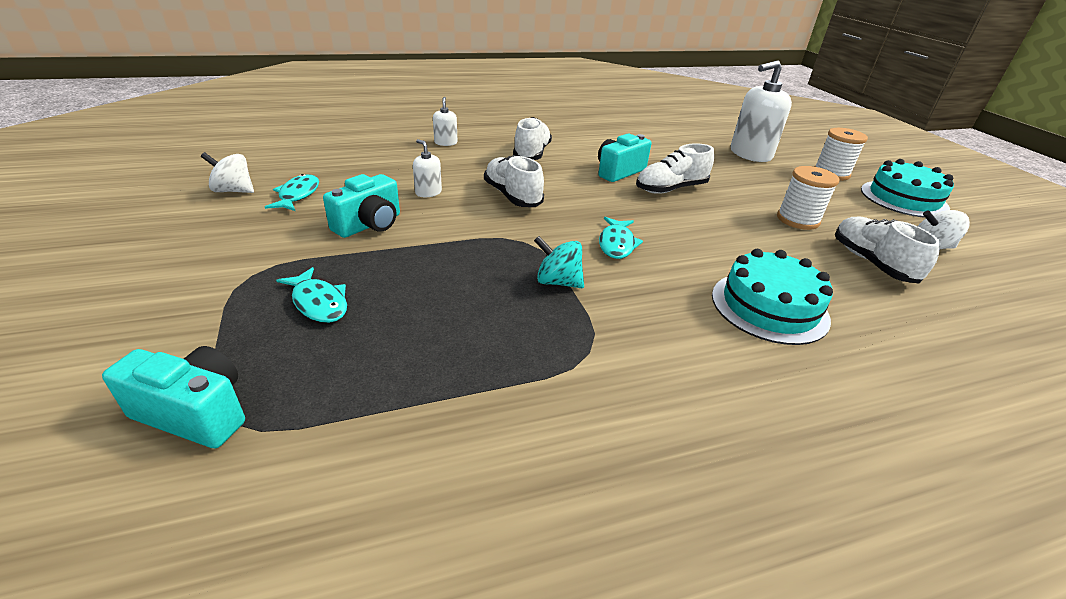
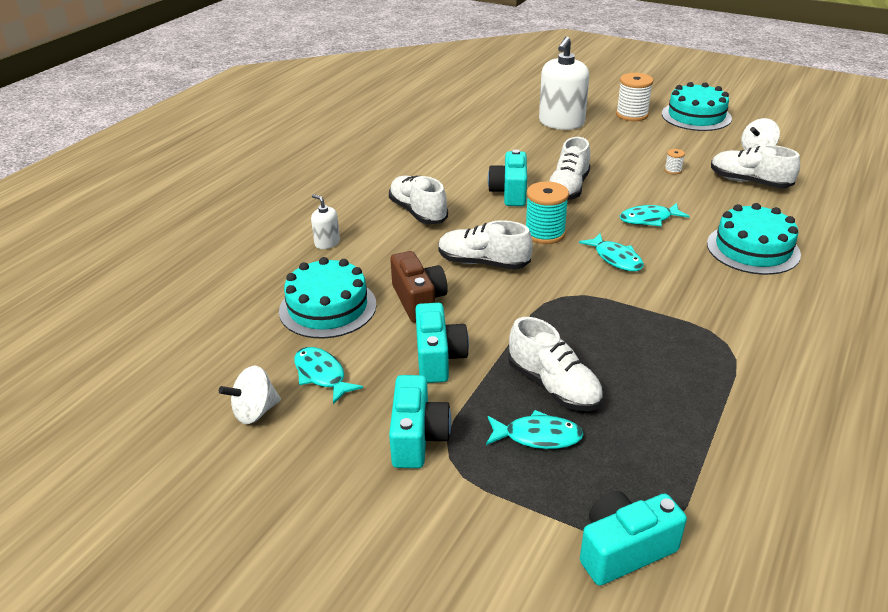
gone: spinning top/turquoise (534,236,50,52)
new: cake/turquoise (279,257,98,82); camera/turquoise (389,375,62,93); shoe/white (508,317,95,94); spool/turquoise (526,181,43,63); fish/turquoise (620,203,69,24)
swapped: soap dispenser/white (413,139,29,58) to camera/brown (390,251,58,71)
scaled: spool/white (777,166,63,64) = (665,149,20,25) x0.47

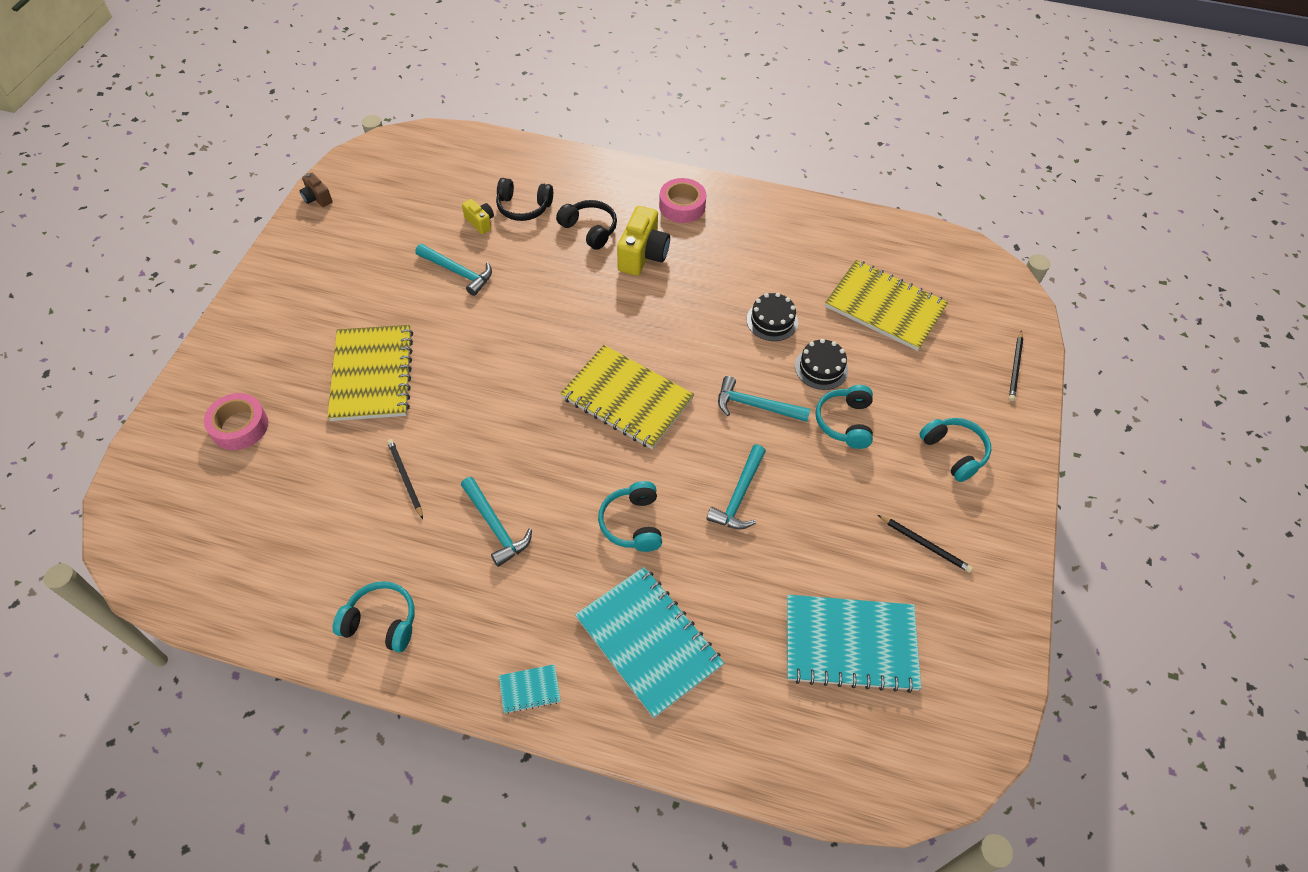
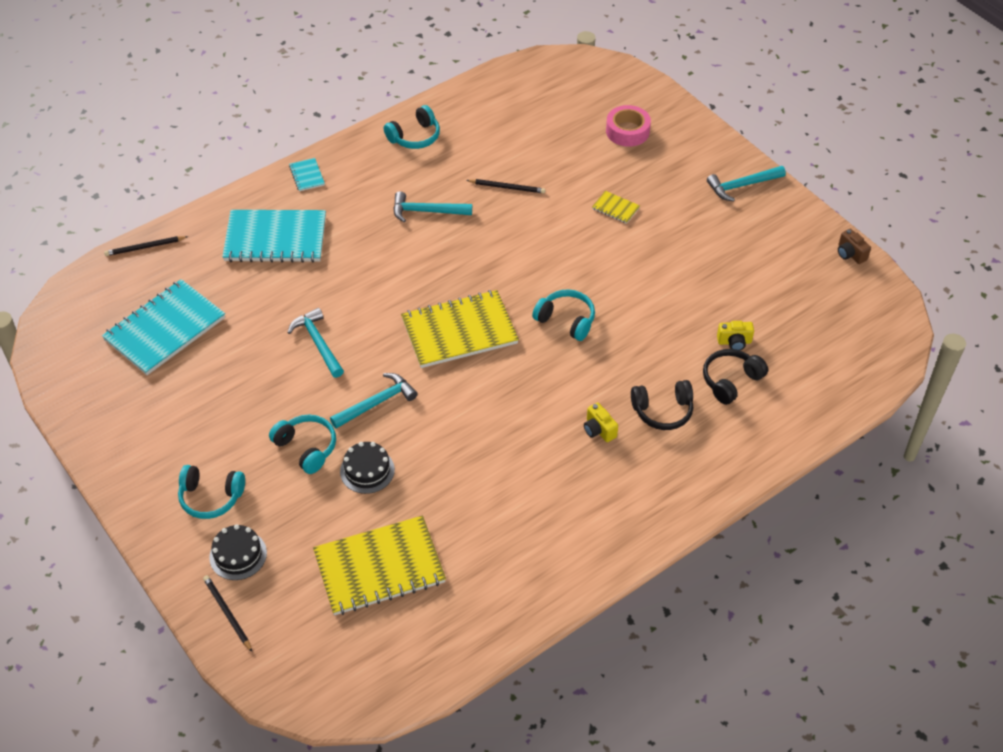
gone: tape/pink (659,178,47,45)
shifted: pencil/black (878,515,95,58) to (104,236,84,20); cake/black (747,293,51,48) to (209,524,58,56); headphones/turquoise (598,481,64,71) to (532,289,63,52); hammer/turquoise (415,244,77,52) to (707,166,79,35)
rotated: notebook/turquoise (499,664,62,50) = (289,158,36,34) 45 degrees counterclockwise; camera/brown (300,173,32,34) = (838,229,33,35) 120 degrees counterclockwise
scaled: camera/yellow (617,206,53,70) = (584,402,34,40) x0.54; notebook/yellow (328,325,85,96) = (592,191,48,33) x0.42

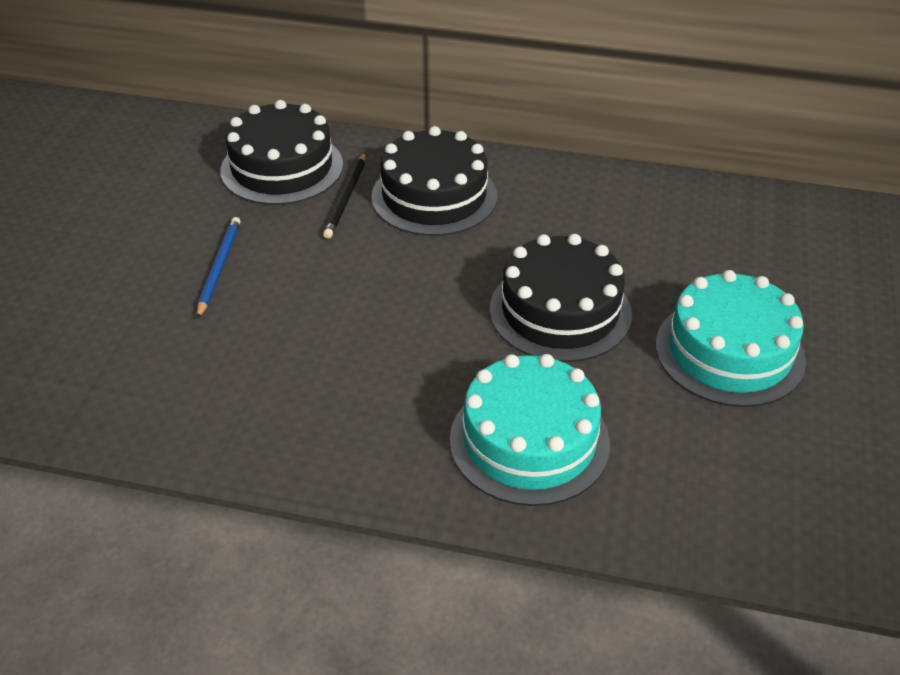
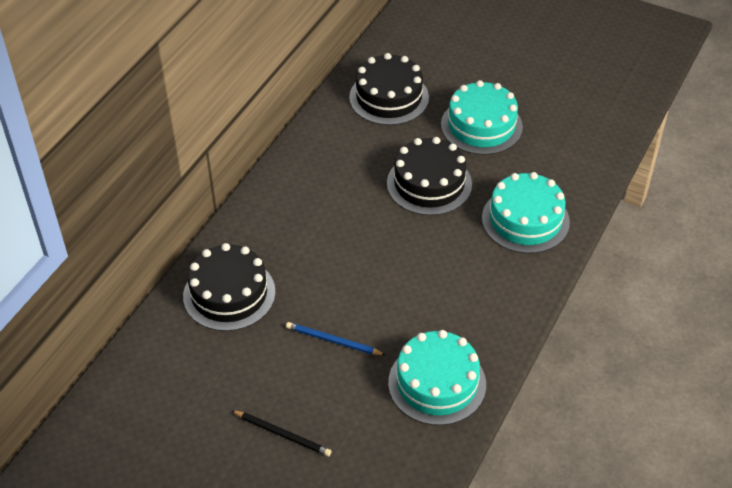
new: cake/turquoise (388,330,98,96)
shifted: pencil/black (323,153,43,86) to (231,410,101,46); cake/black (371,126,126,110) to (349,53,80,72)

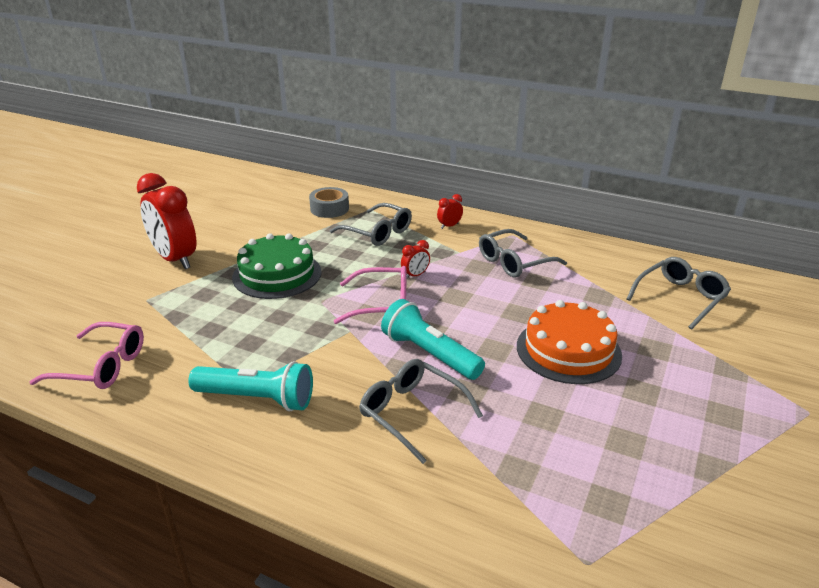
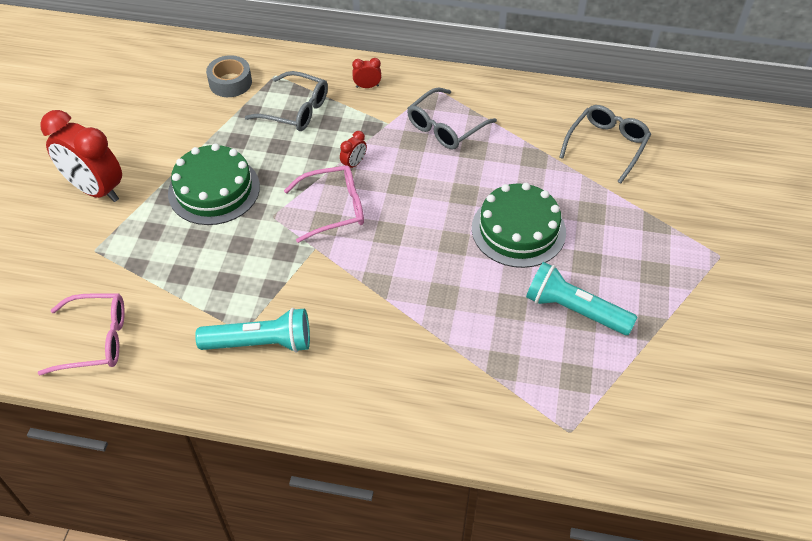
gone: glasses/grey (359,359,124,105)
shifted: flashlight/turquoise (381,299,104,81) to (526,262,111,73)
repainted: cake/orange (517,300,105,84) to cake/green (472,183,94,85)
rotated: clock/red (437,194,26,35) = (352,58,29,30) 45 degrees clockwise

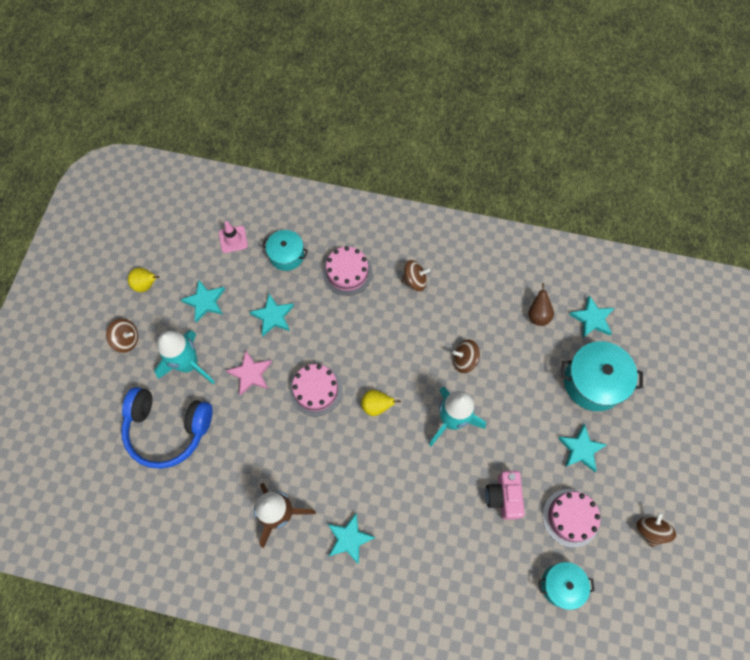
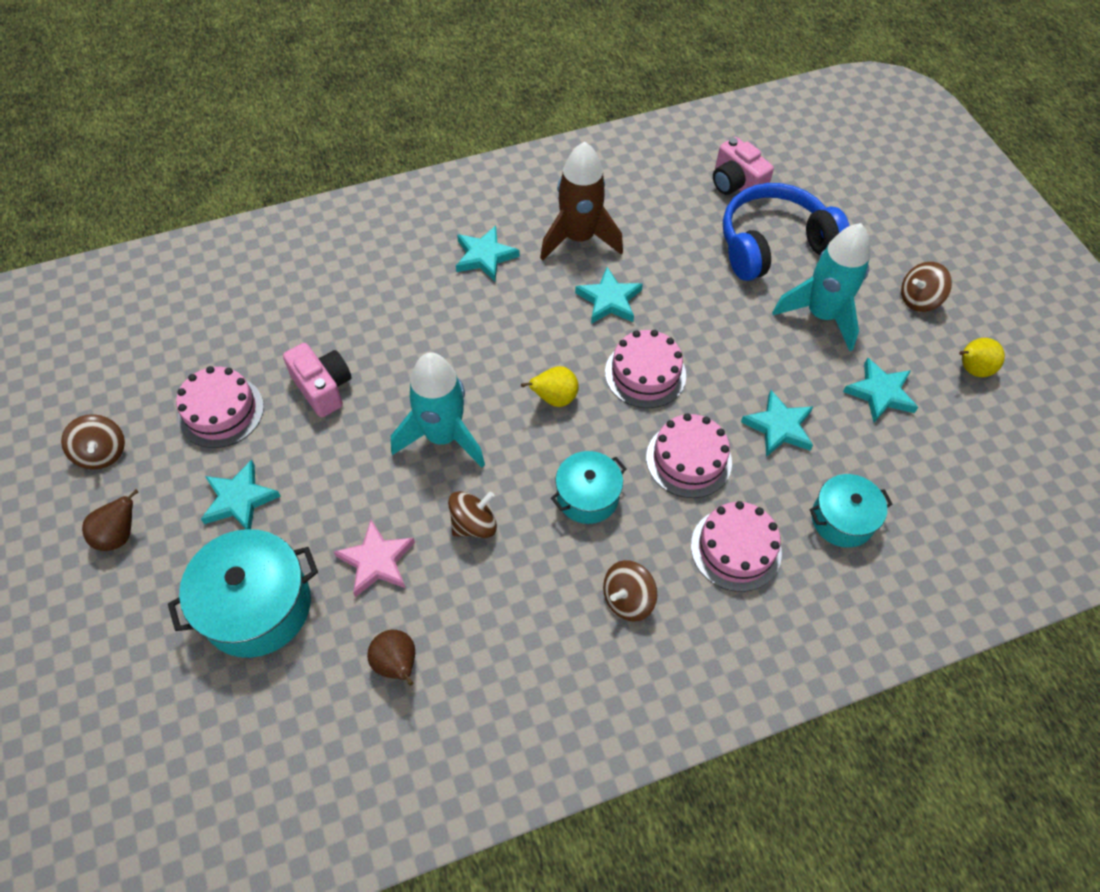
gone: traffic cone/pink (219,221,29,32)
new: pear/brown (82,489,56,62); cake/pink (646,413,86,85); camera/pink (713,137,61,63)
shifted: star/pink (226,350,46,46) to (334,520,81,77); pot/turquoise (539,562,56,48) to (551,451,75,73); star/turquoise (569,295,45,43) to (575,267,68,57)

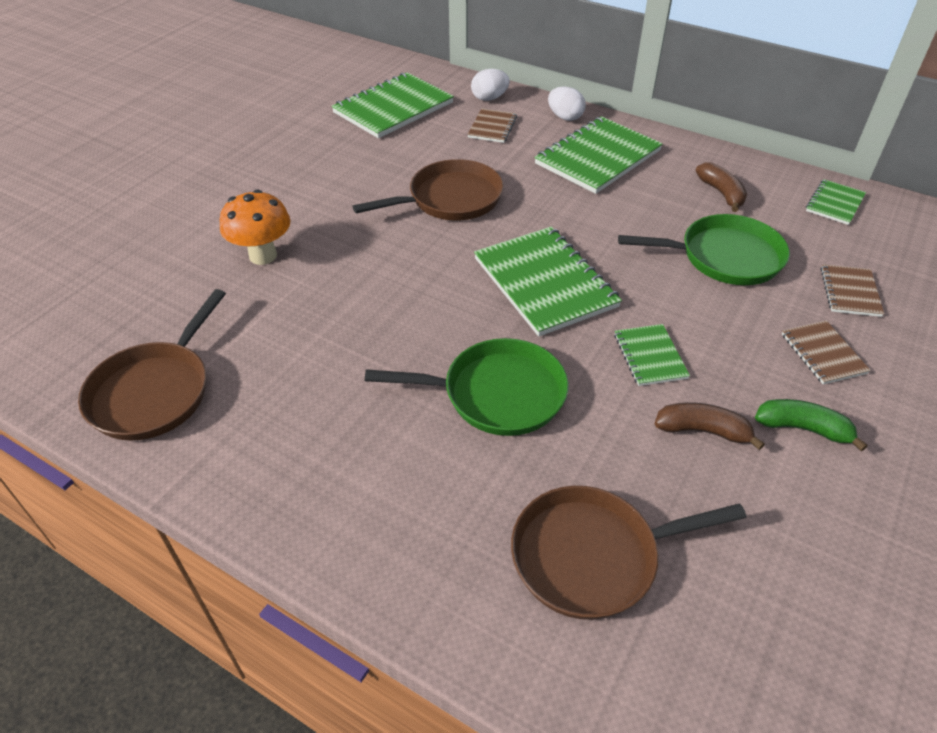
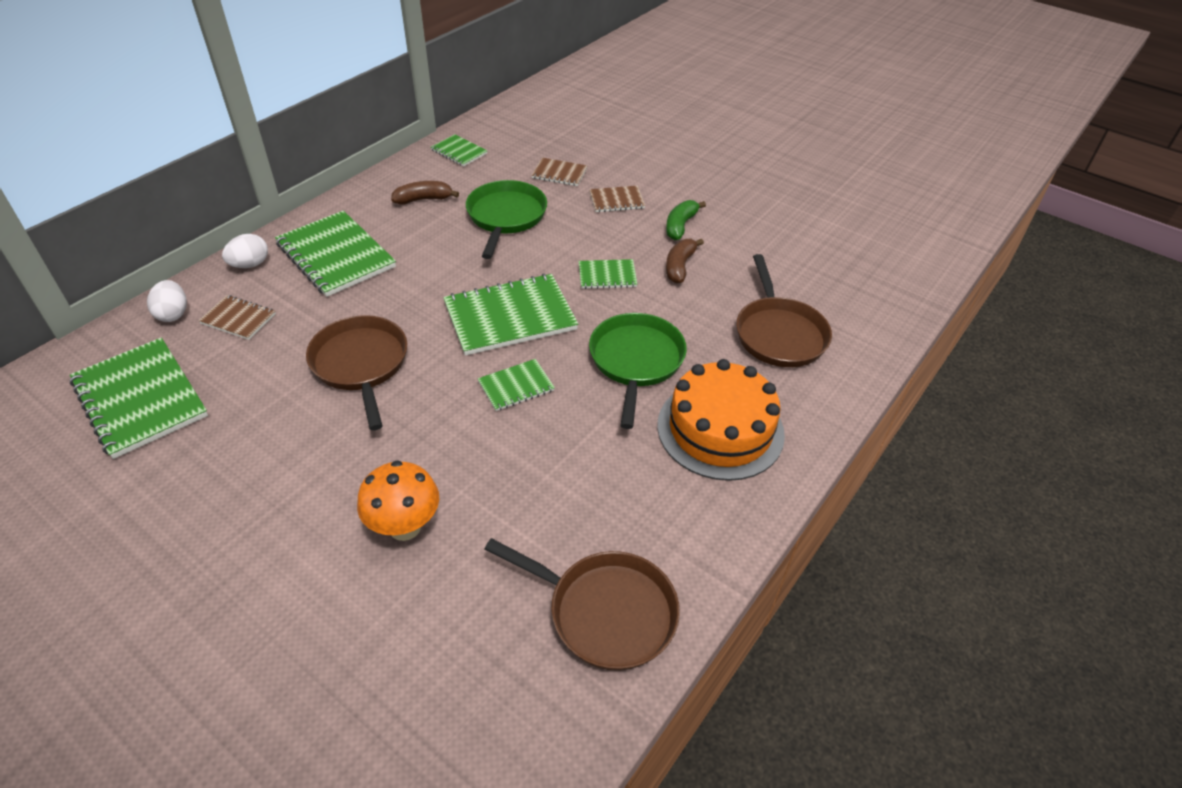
new: notebook/green (478,359,77,52); cake/orange (657,359,128,122)

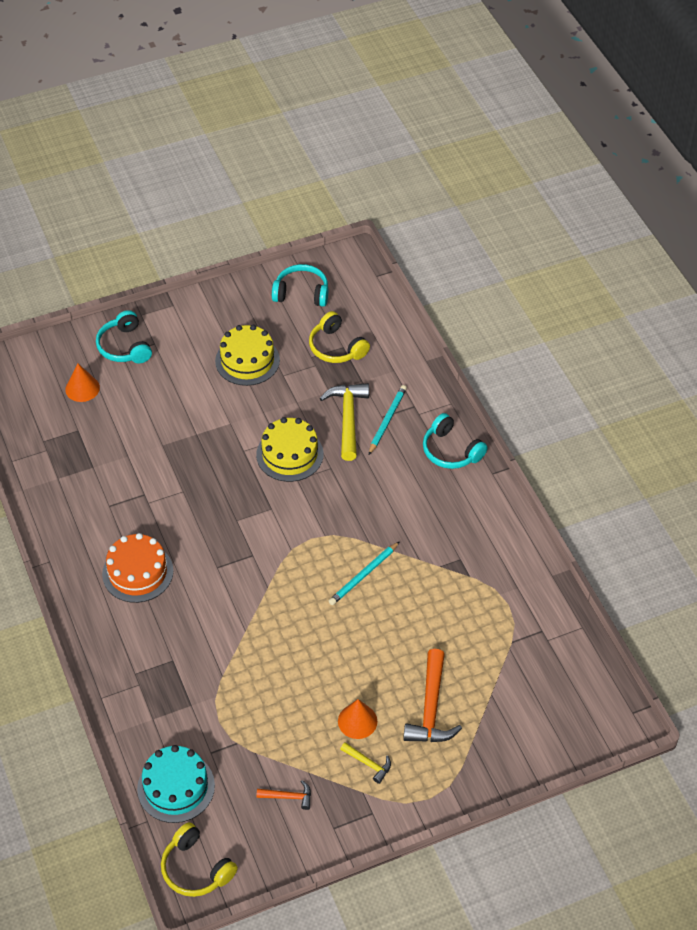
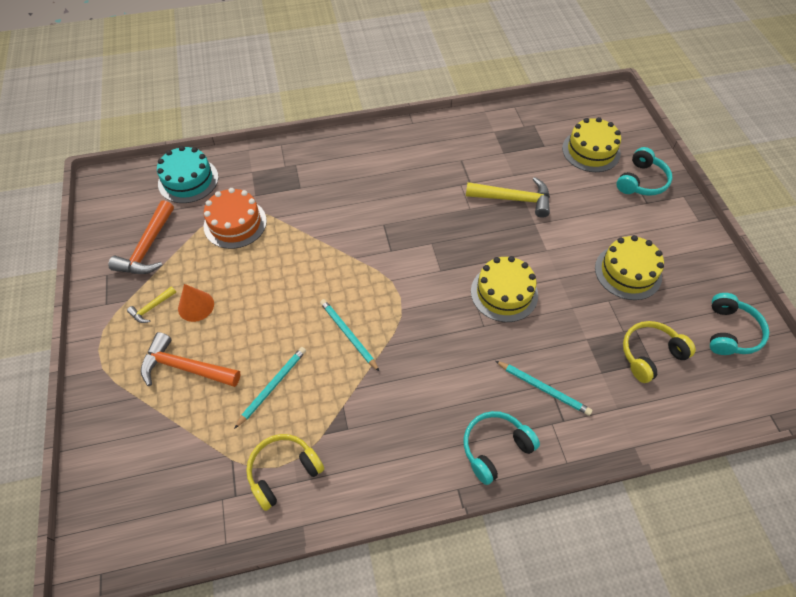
new: pencil/turquoise (234,347,72,82)
shifted: cake/orange (102,533,71,70) to (204,188,63,61); headphones/yellow (161,822,77,75) to (246,434,78,77); hammer/yellow (320,383,49,78) to (466,177,84,41)
swapped: cone/orange (65,364,35,38) to cake/yellow (562,117,59,55)
rotated: headphones/turquoise (96,310,56,53) = (617,147,55,49) 135 degrees clockwise
scaled: hammer/orange (257,780,54,30) = (108,200,66,74) x1.94

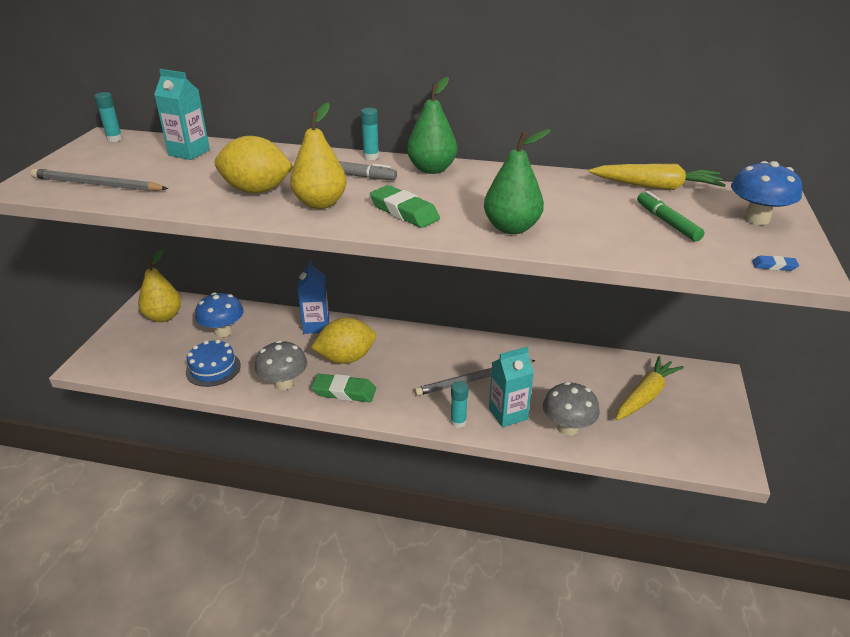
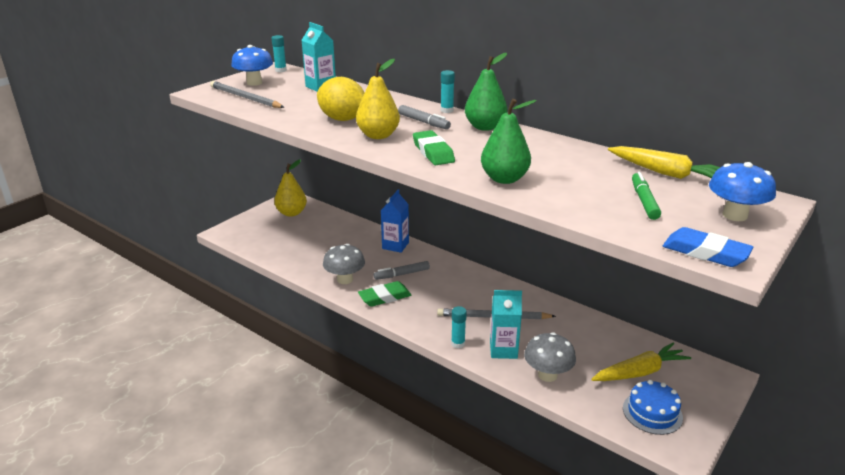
shifted: mushroom/blue (195,292,48,45) to (231,45,42,41); cake/blue (186,339,55,48) to (623,380,60,55)
swapped: lemon/yellow (311,318,65,46) to marker/grey (374,261,56,19)
rotated: eraser/green (311,374,65,28) = (358,281,53,26) 60 degrees counterclockwise
scaled: eraser/blue (752,255,47,16) = (663,227,90,40) x2.12

